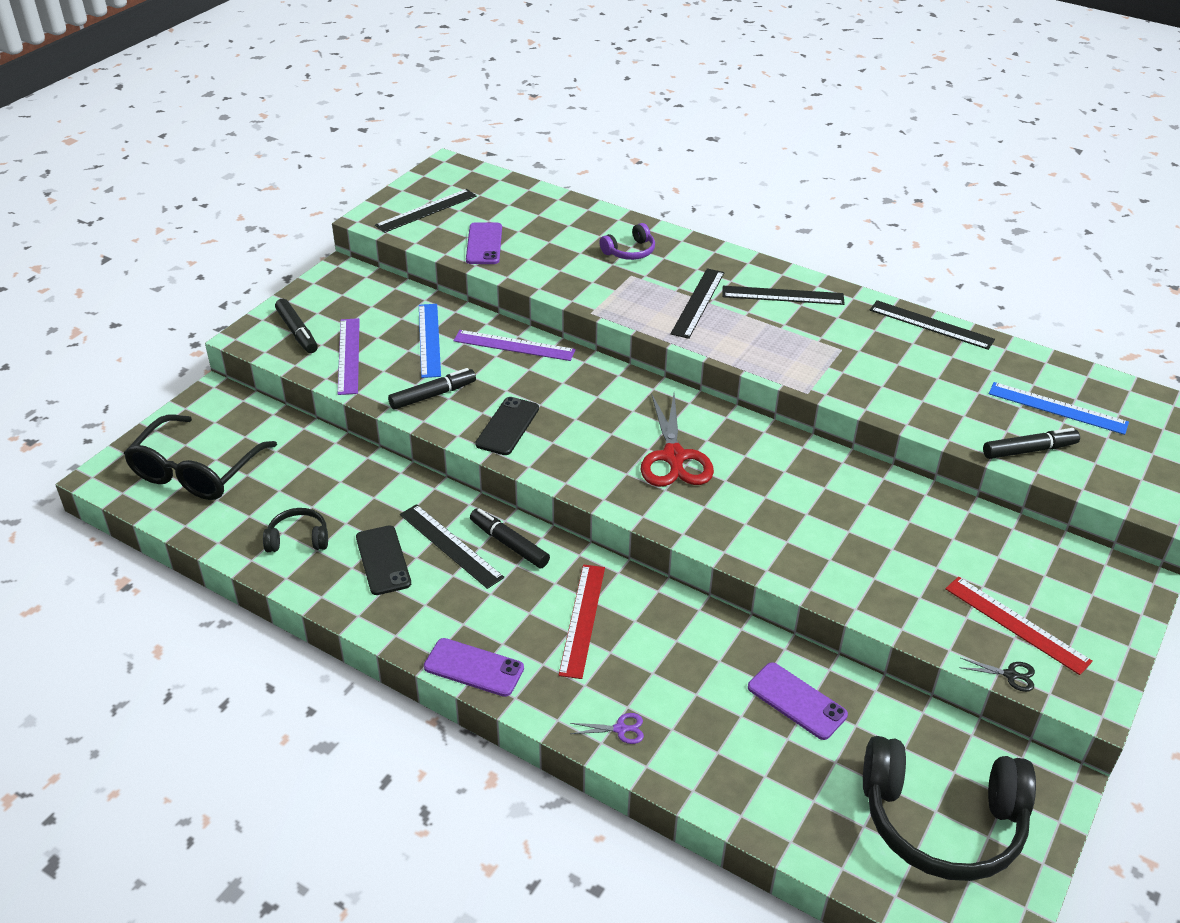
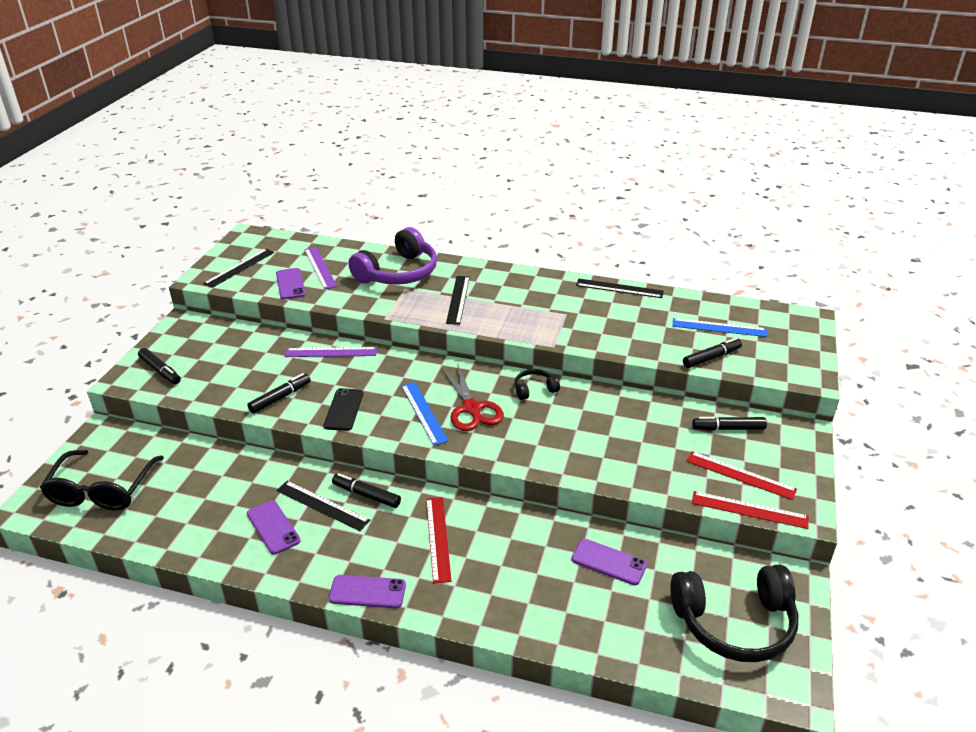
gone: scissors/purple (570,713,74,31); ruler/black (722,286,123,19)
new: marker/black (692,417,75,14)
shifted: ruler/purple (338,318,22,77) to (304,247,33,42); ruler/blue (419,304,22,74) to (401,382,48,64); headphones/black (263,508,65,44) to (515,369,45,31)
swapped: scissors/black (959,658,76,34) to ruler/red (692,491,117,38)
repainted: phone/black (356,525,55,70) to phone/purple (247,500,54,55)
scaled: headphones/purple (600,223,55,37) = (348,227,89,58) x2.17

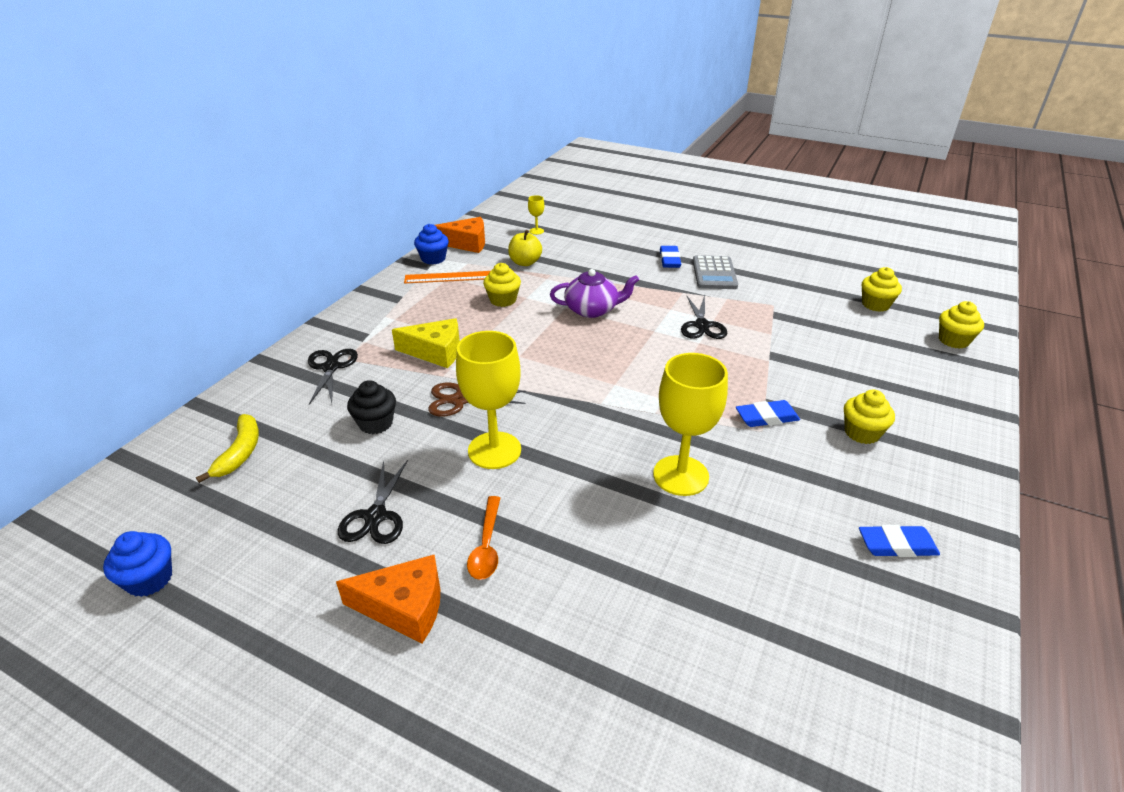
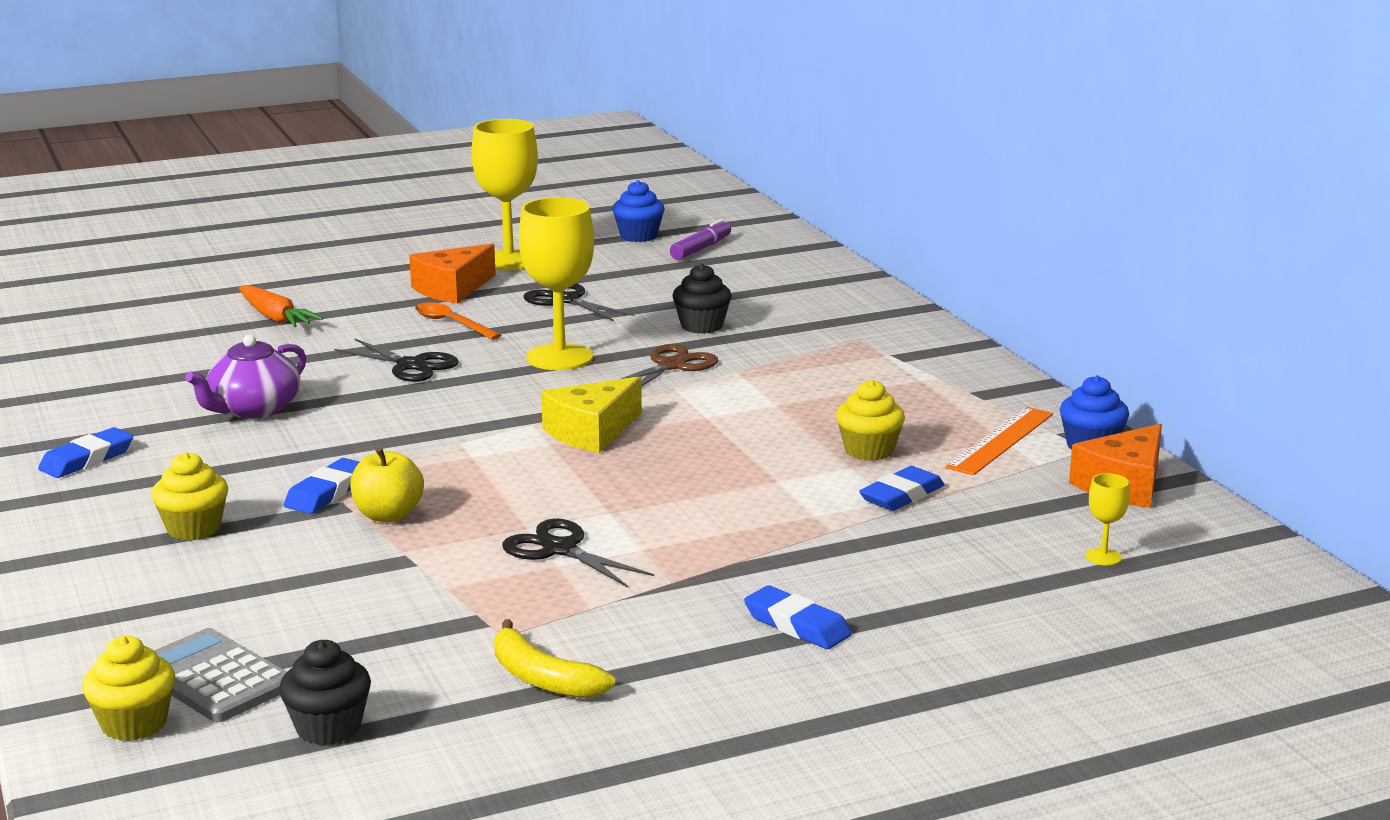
new: carrot/orange (239,285,84,42); marker/purple (670,219,61,41); eraser/blue (859,466,86,45)
shifted: calculator/grey (693,255,45,34) to (154,628,132,94); teapot/purple (550,269,89,49) to (185,335,121,84); scissors/black (308,349,50,56) to (334,339,125,43); apple/yellow (508,230,34,36) to (350,447,74,75); goblet/yellow (653,353,75,143) to (471,119,67,151); banana/yellow (196,414,63,69) to (494,619,121,79); cheese/yellow (392,318,68,50) to (541,376,101,77)
repainted: cupcake/yellow (862,267,40,45) to cupcake/black (279,640,92,105)

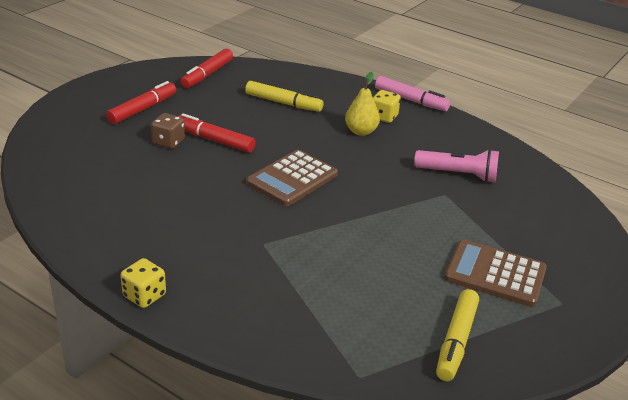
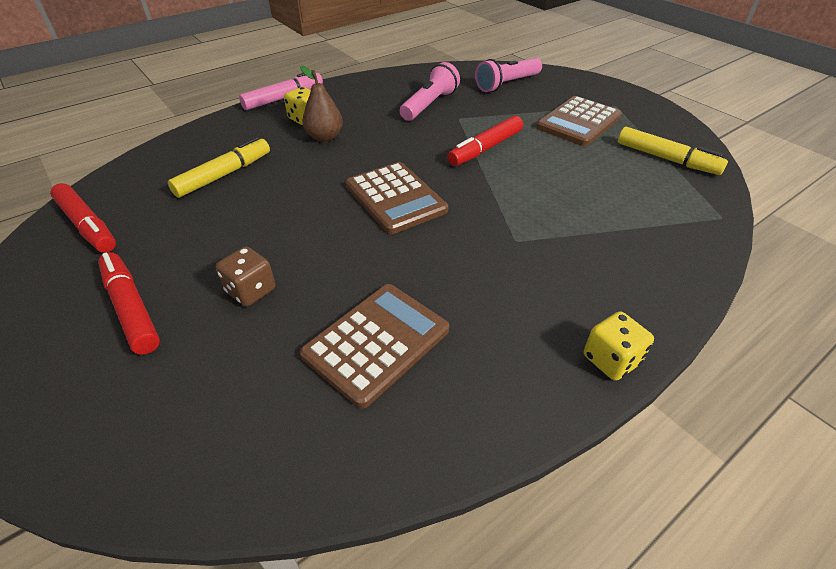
new: calculator/brown (300,284,149,125); flashlight/pink (475,58,67,34)
shifted: marker/red (178,113,78,40) to (447,115,76,51)
repainted: pear/yellow (345,72,35,64) to pear/brown (300,66,43,76)

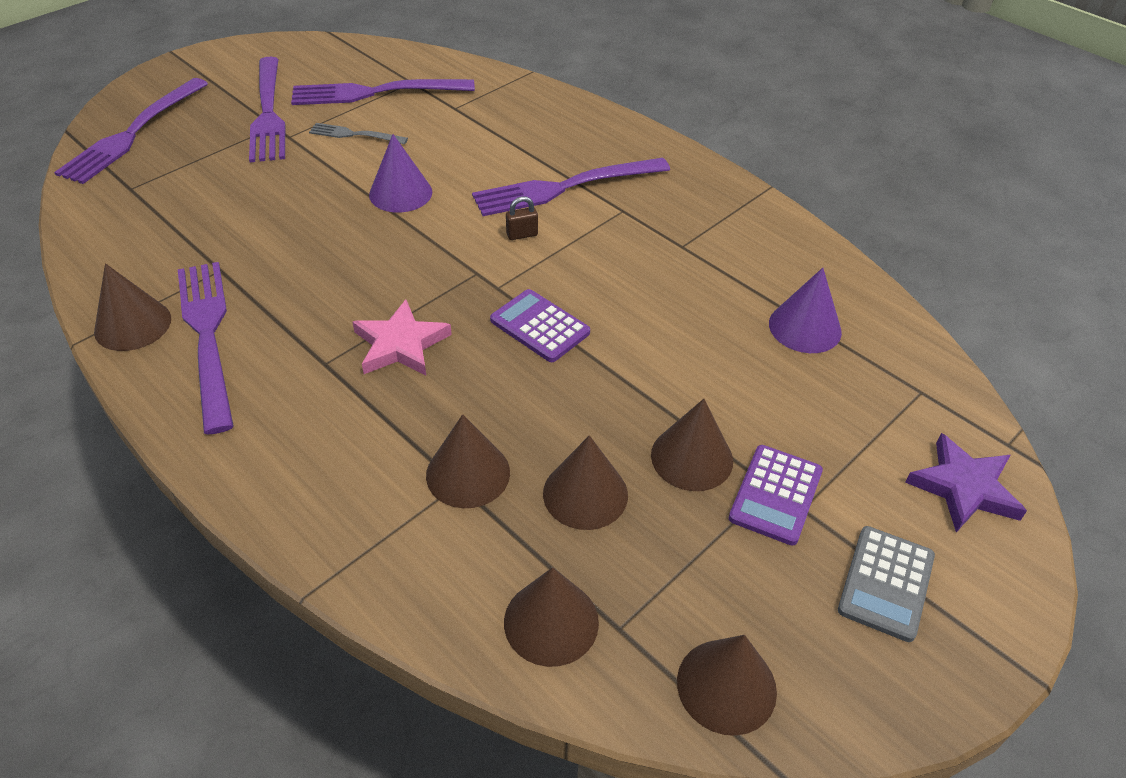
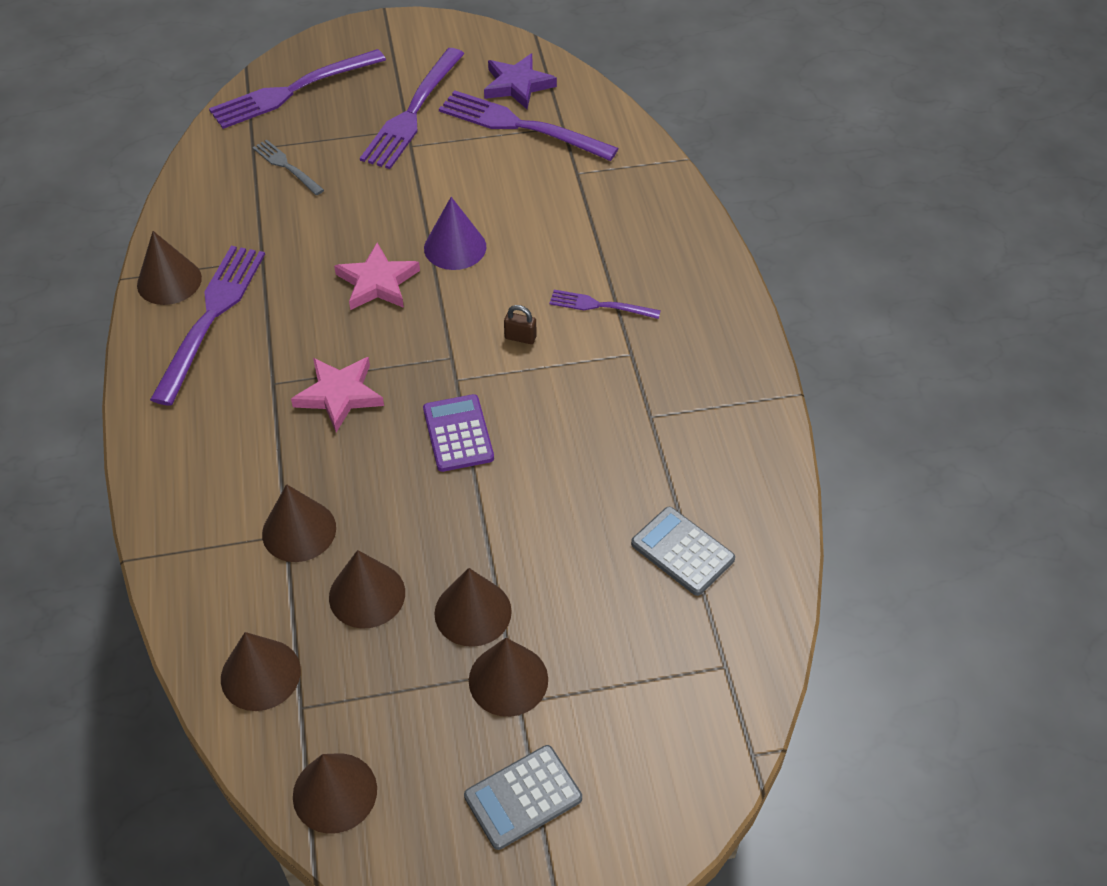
new: star/pink (334,243,86,67)
shifted: fork/grey (309,123,99,21) to (252,140,72,55); star/purple (905,433,122,99) to (484,54,73,55)
swapped: calculator/purple (729,445,94,101) to cone/brown (469,638,79,79); cone/purple (769,268,73,85) to calculator/grey (631,507,104,89)
scaled: fork/purple (472,158,198,58) = (550,290,111,29) x0.52

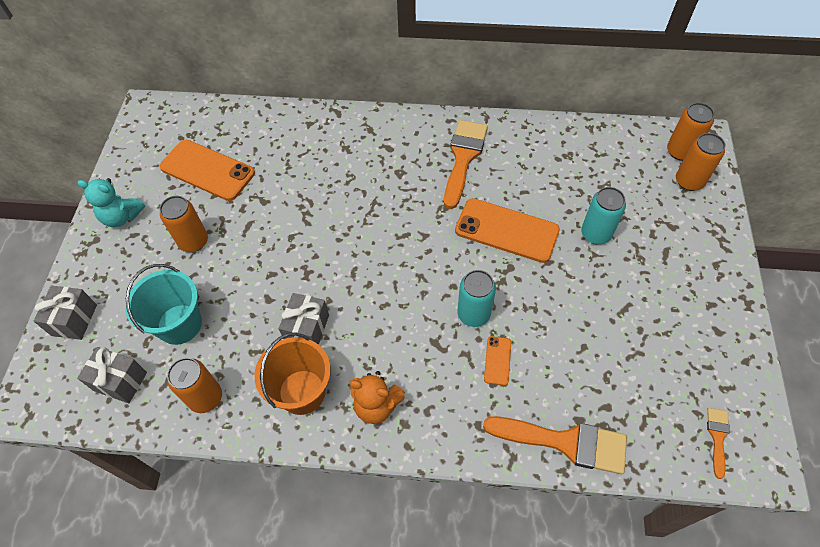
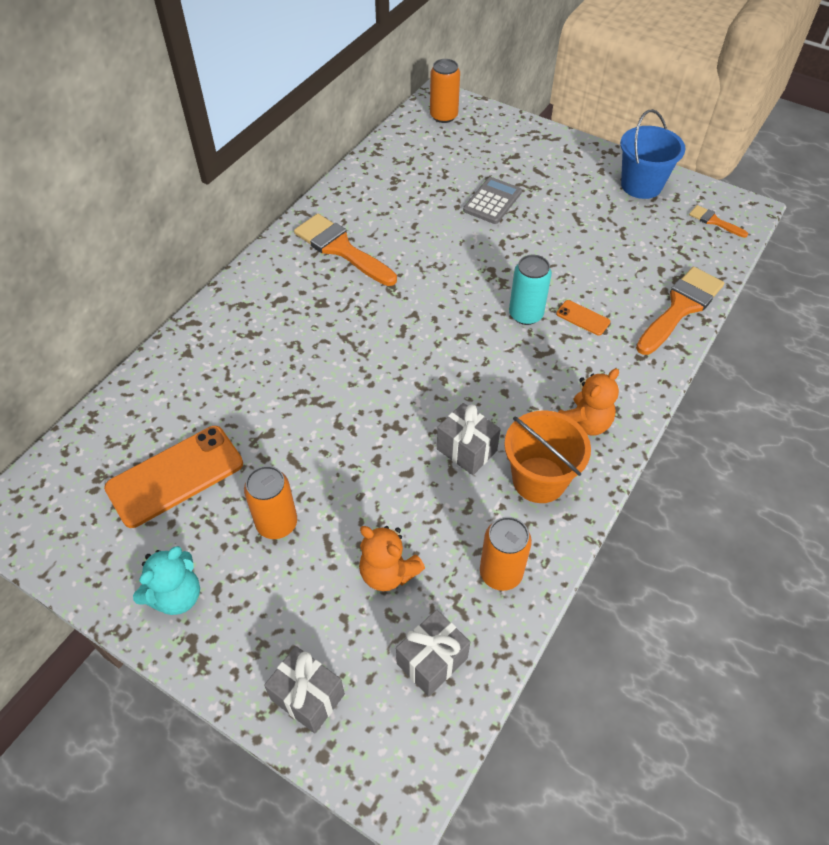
gone: phone/orange (455,198,105,65); can/orange (676,133,50,58)
new: bucket/blue (620,109,66,90)
swapped: bucket/turquoise (125,264,77,81) to teddy bear/orange (359,526,66,65); can/turquoise (581,187,45,57) to calculator/grey (463,177,59,47)

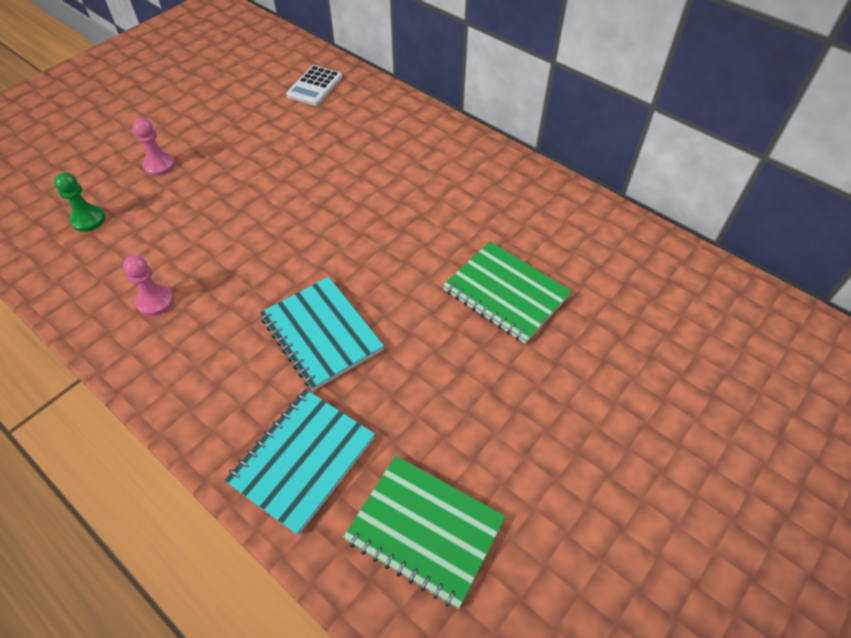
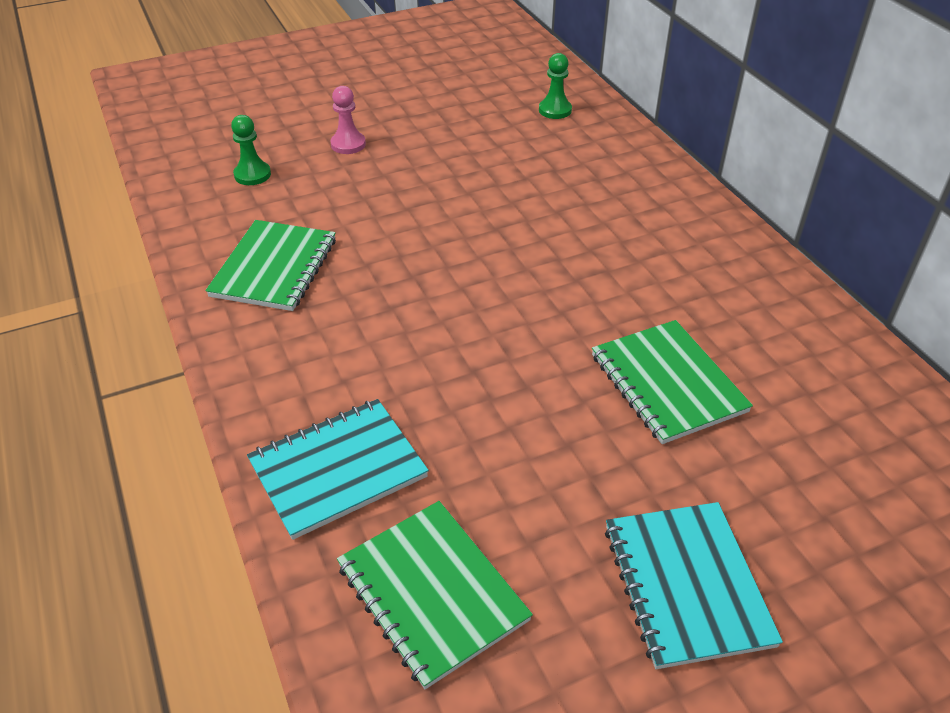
shifted: notebook/turquoise (260,277,124,114) to (605,502,178,167)
swapped: pawn/pink (123,255,51,61) to notebook/green (205,220,131,91); calculator/white (286,65,57,41) to pawn/green (539,53,33,66)

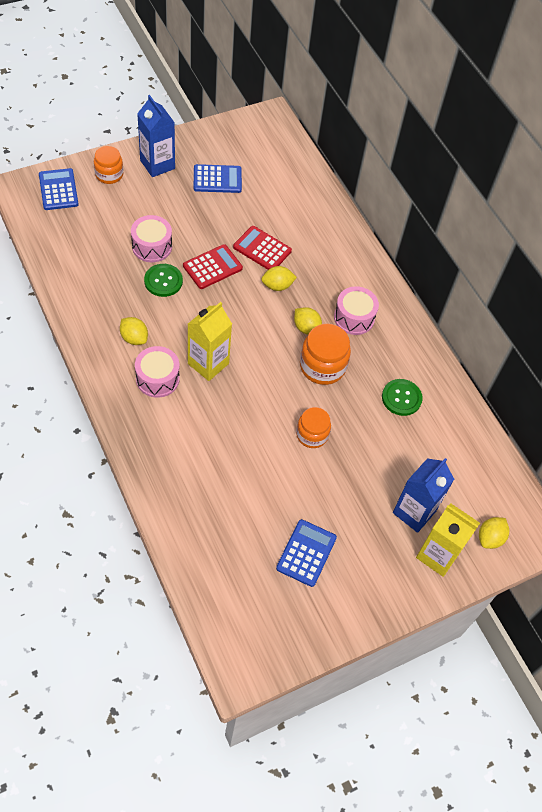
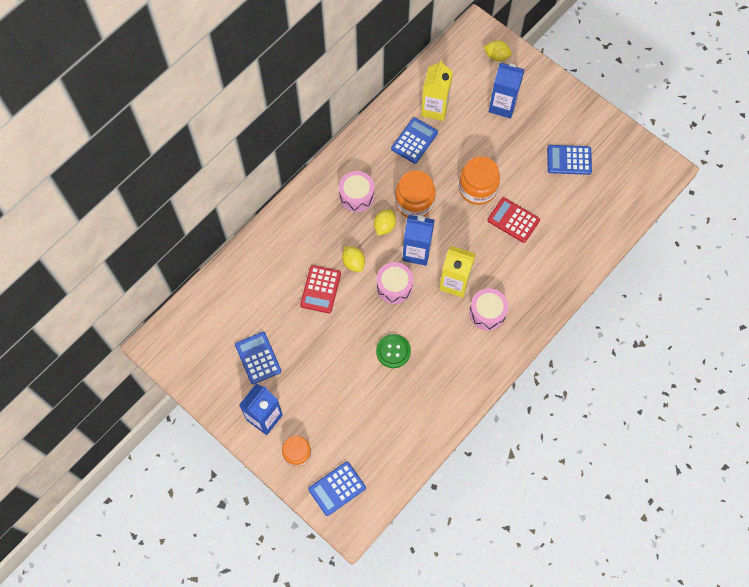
gone: lemon/yellow (120,317,28,28)
new: carton/blue (403,215,31,51)
shifted: drum/pink (131,215,41,47) to (376,262,37,42); carton/yellow (416,503,64,74) to (421,60,32,61); calculator/red (183,244,60,45) to (487,197,53,46)
swapped: button/green (382,379,41,37) to calculator/blue (391,117,47,47)
scaled: jar/orange (296,407,35,41) = (459,156,41,49) x1.51

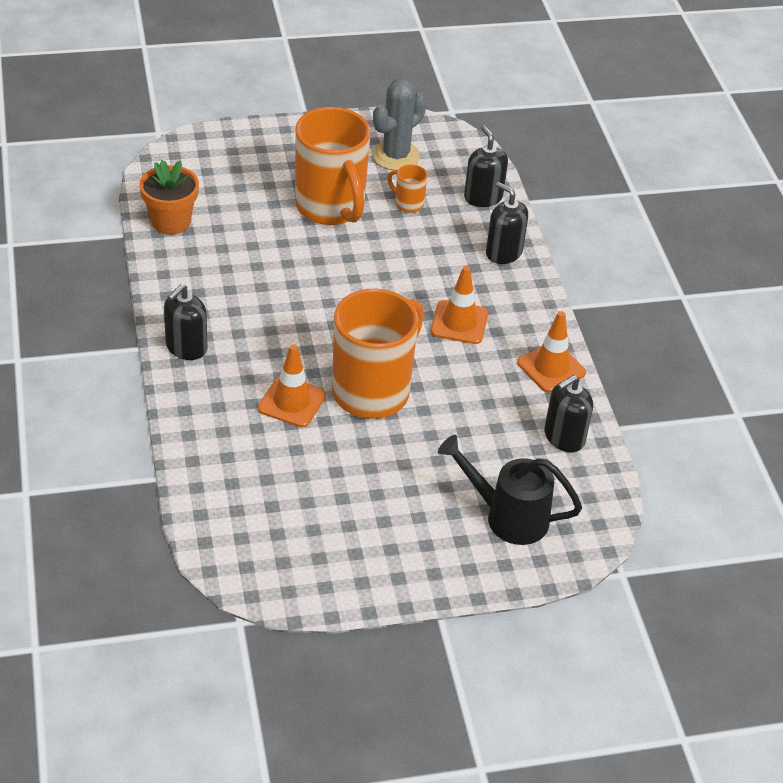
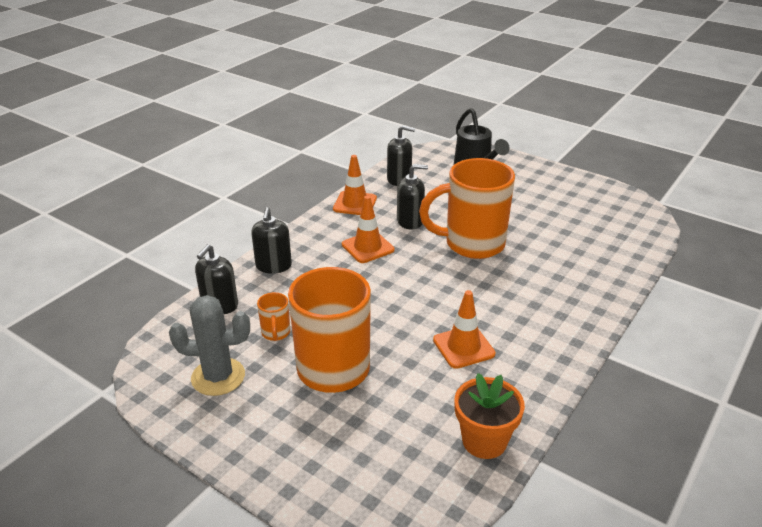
shifted: soap dispenser/black (164,284,43,76) to (397,164,31,66); traffic cone/orange (258,344,68,83) to (433,290,63,79)

